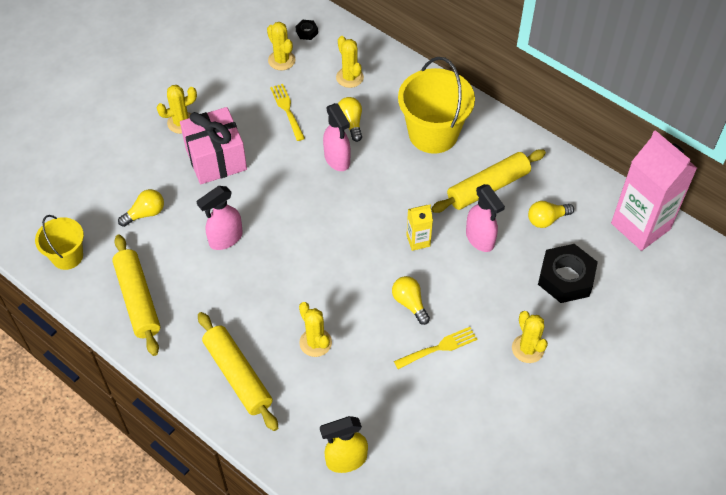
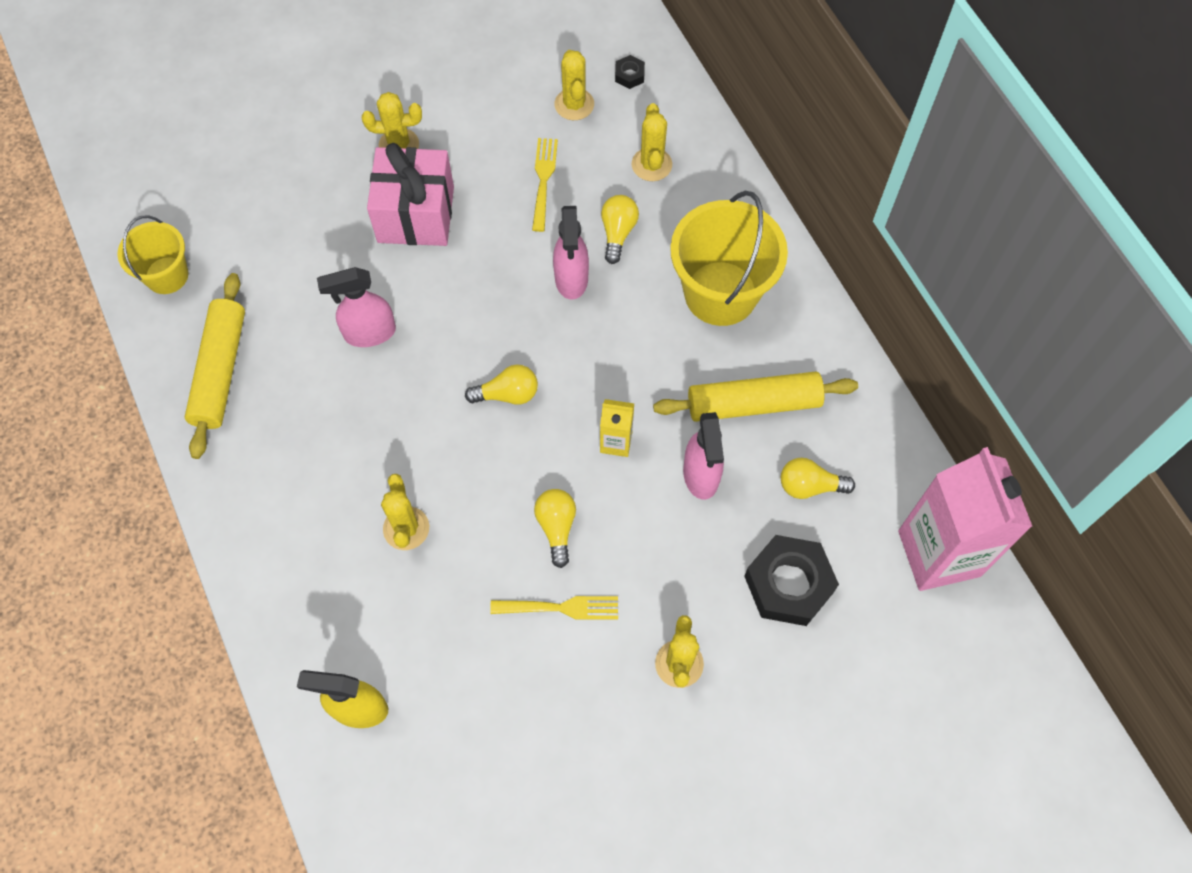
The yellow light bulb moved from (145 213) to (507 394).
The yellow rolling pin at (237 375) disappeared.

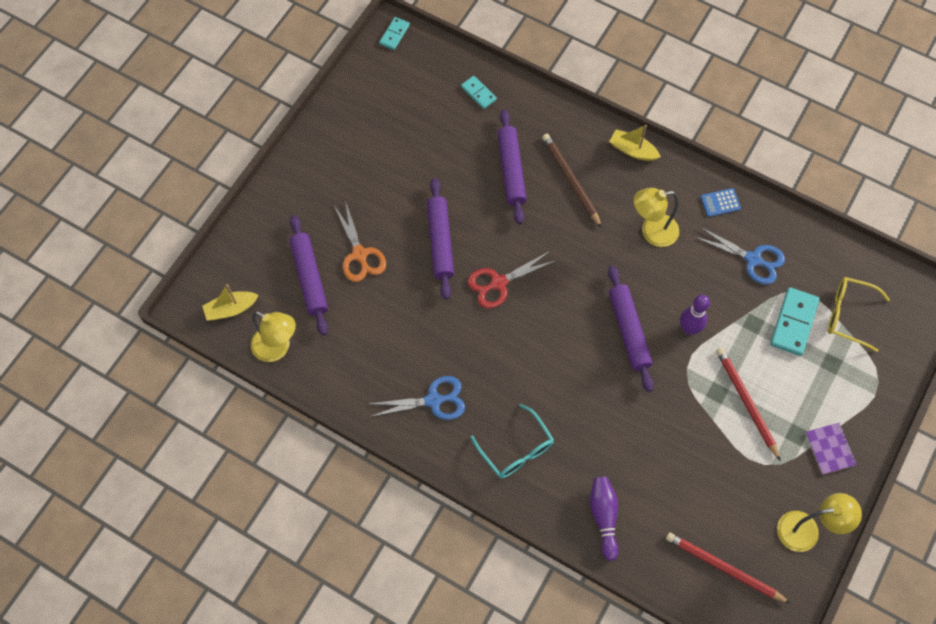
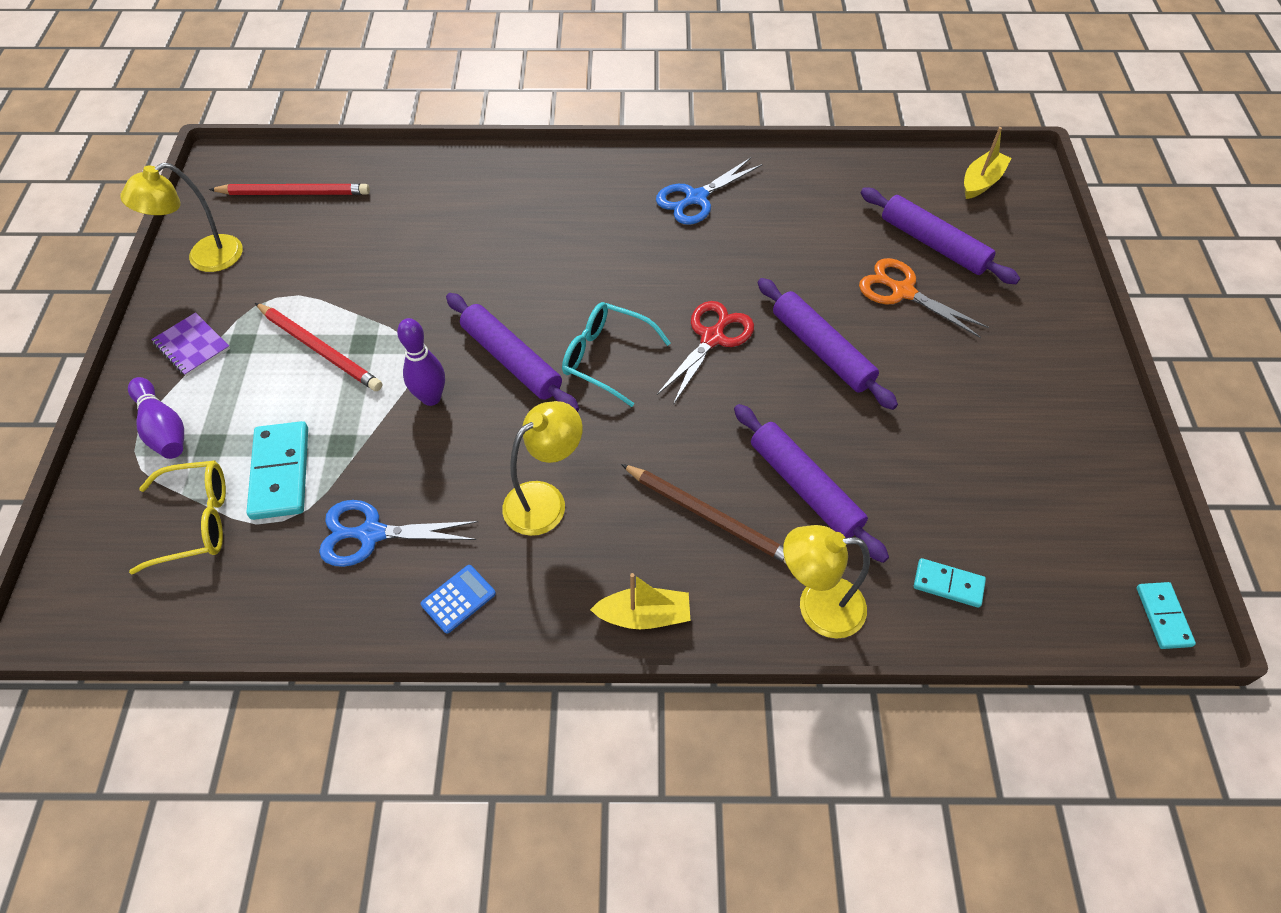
The purple bowling pin moved from (604 517) to (163 428).
The turquoise glasses moved from (516 449) to (606 358).
The yellow lamp moved from (277 348) to (817 607).

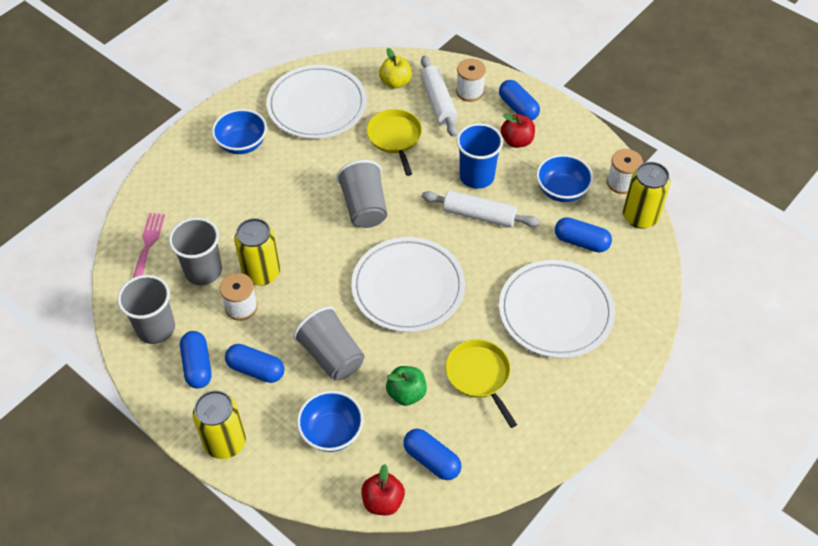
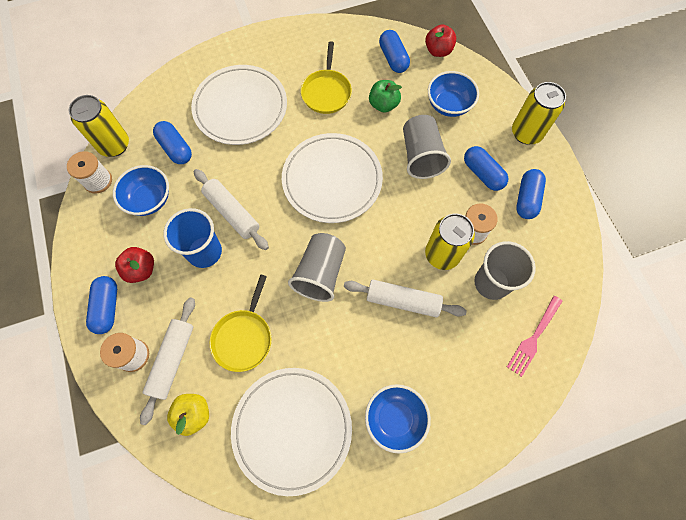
The white rolling pin at (403 301) appeared.
The grey cup at (156 328) disappeared.

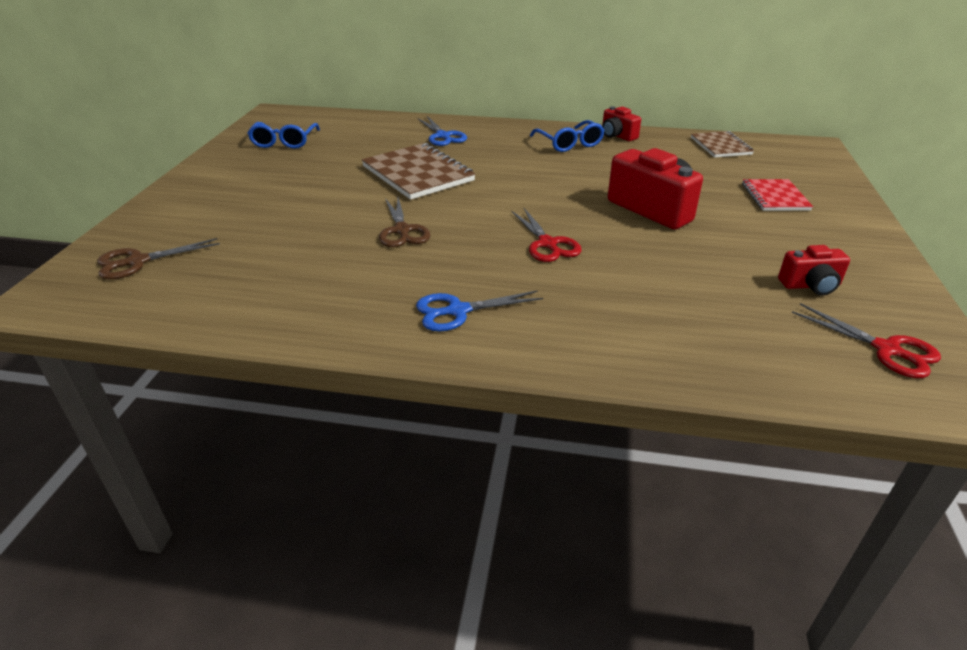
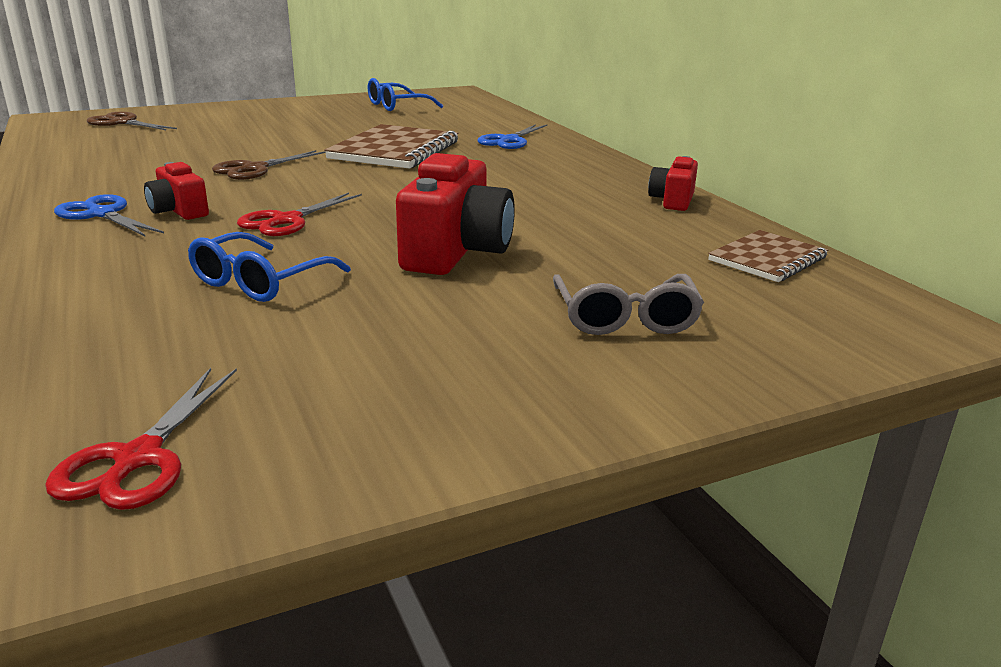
The red camera moved from (810 285) to (178 211).
The blue glasses moved from (569 143) to (260 282).
The red notebook at (775 197) was replaced by the grey glasses at (625 318).

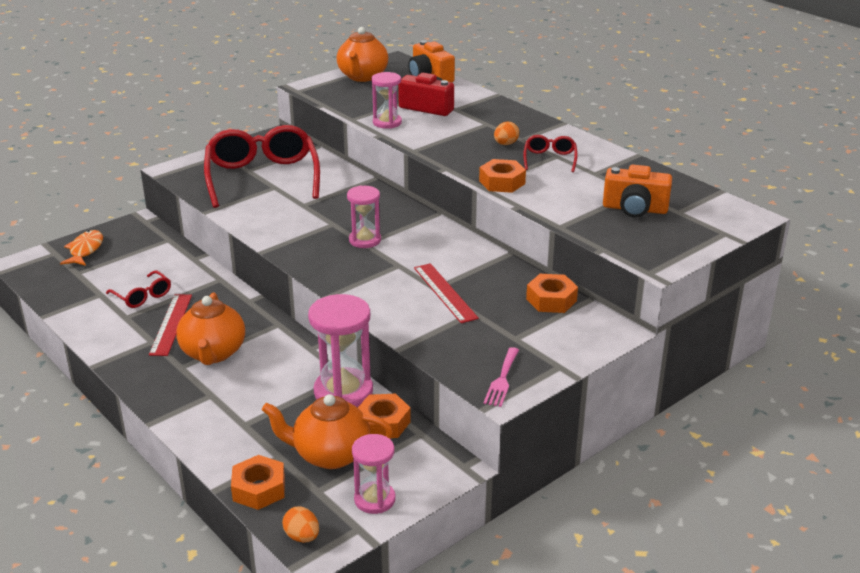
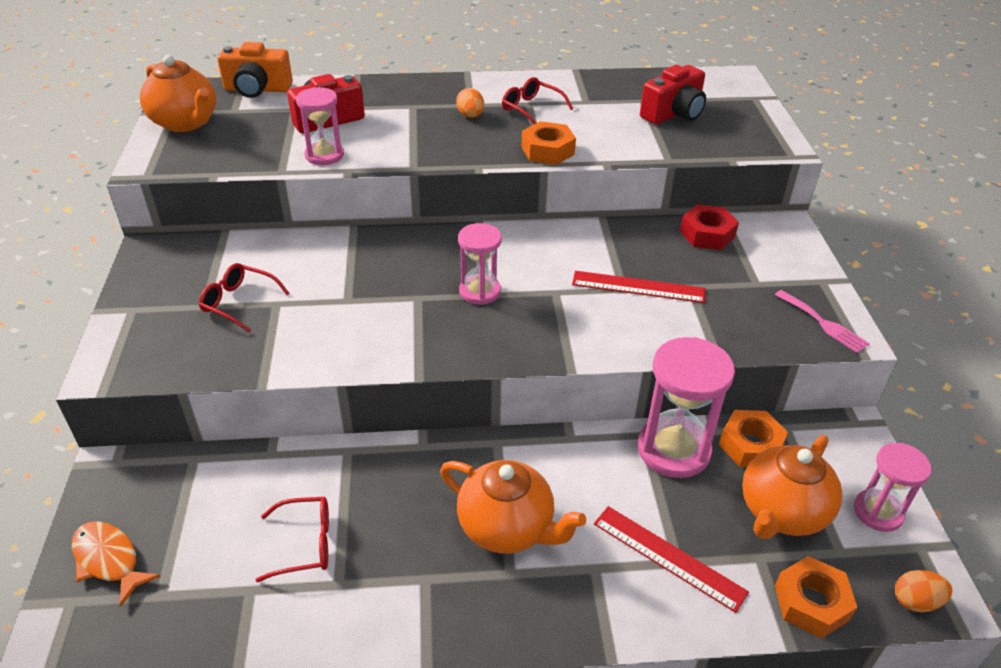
The red glasses at (262 177) changed to 0.45 times the size.
The red ruler moved from (171 324) to (668 557).
The orange camera at (635 209) became the red camera at (673 114).
The orange nut at (551 300) became the red nut at (707 234).

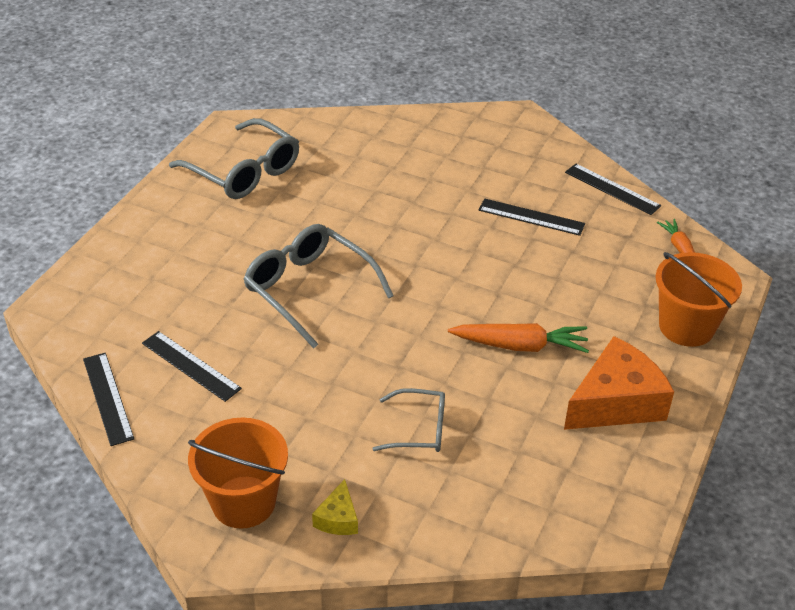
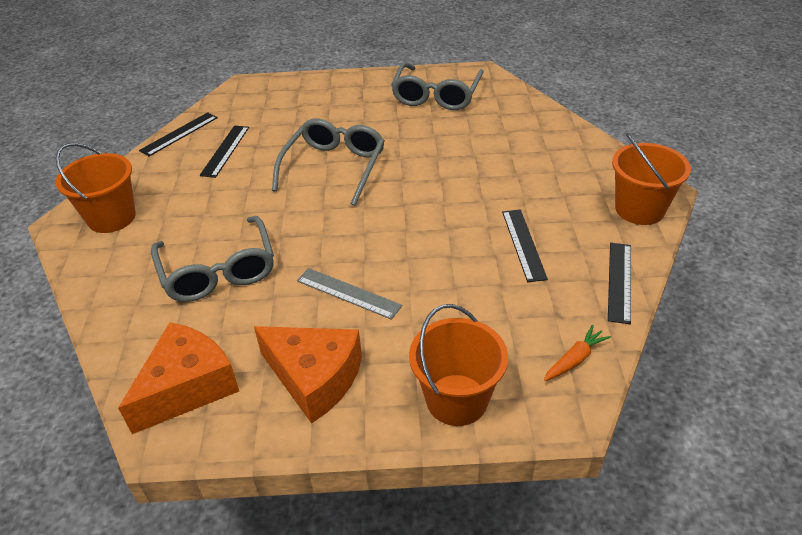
The orange cheese at (188 387) appeared.
The grey glasses at (418 429) changed to 1.75 times the size.
The orange carrot at (520 346) was replaced by the grey ruler at (348 293).
The orange bucket at (639 209) appeared.
The yellow cheese at (338 518) disappeared.

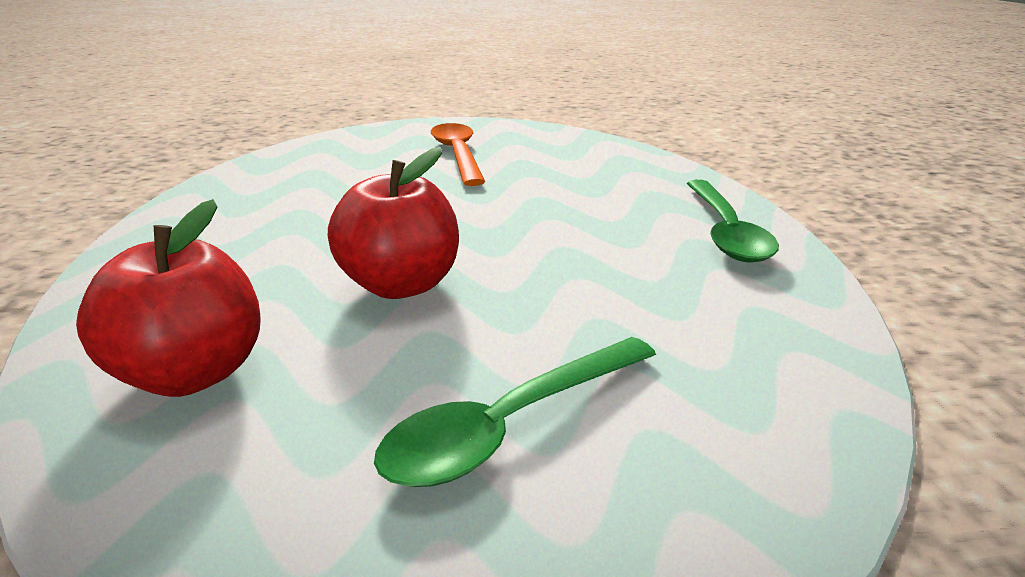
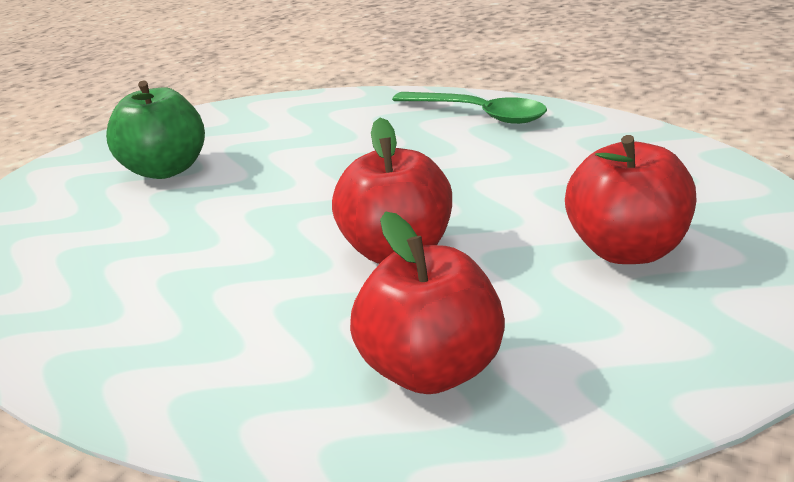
The orange spoon at (458 154) was replaced by the green apple at (166 170).
The green spoon at (509 425) was replaced by the red apple at (628 250).

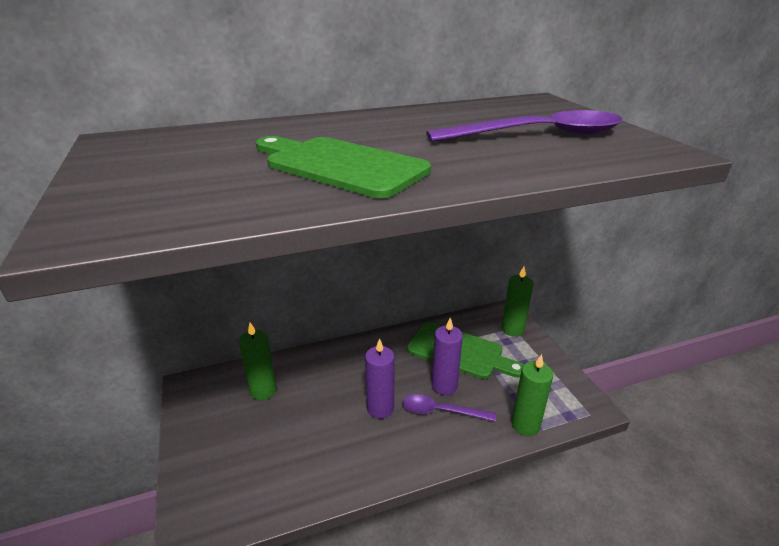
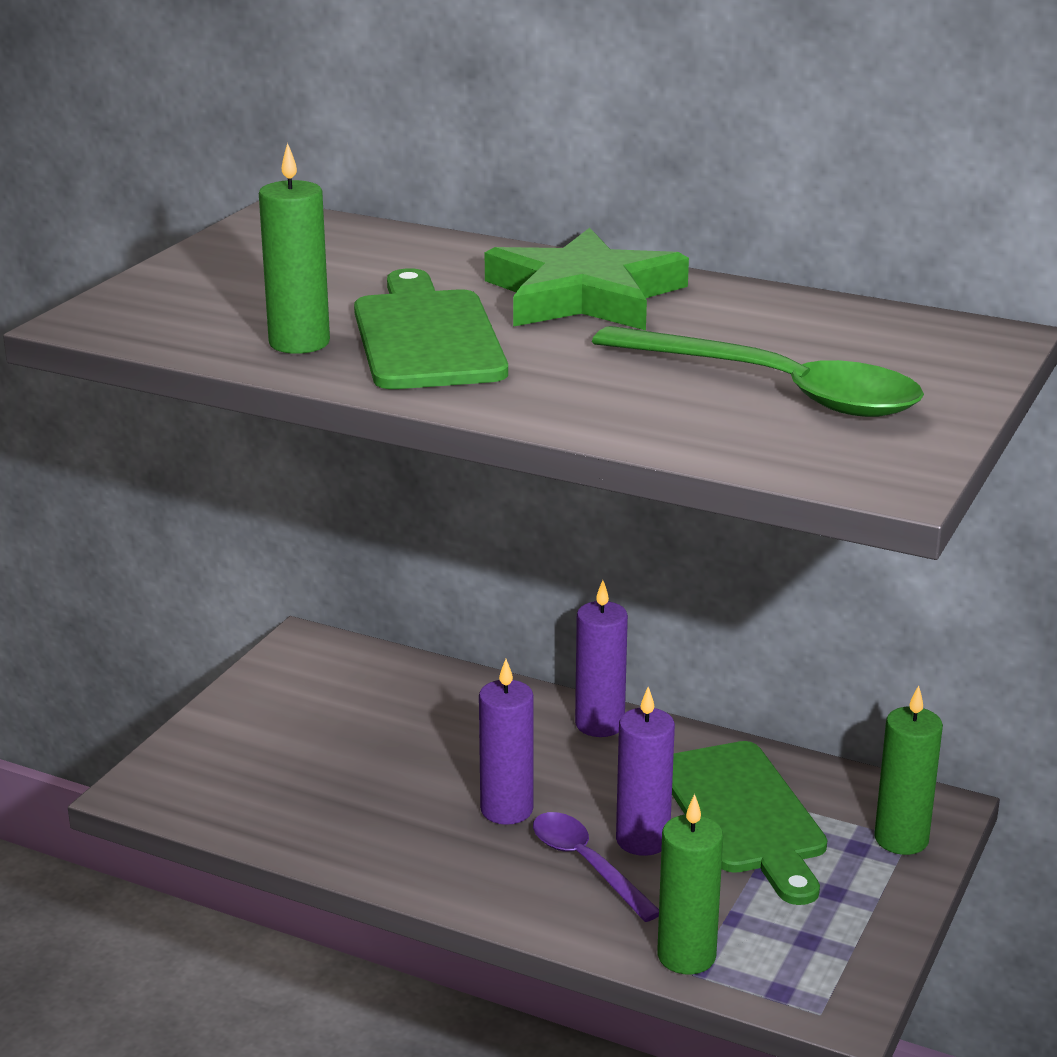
The green candle moved from (263 391) to (299 343).
The green star at (584 295) appeared.
The purple candle at (599 724) appeared.
The purple spoon at (538 135) became the green spoon at (775 389).

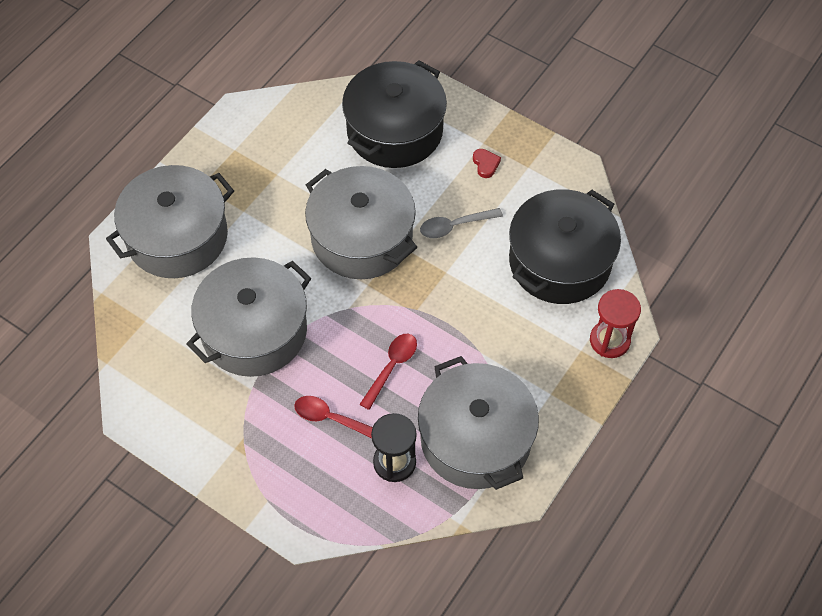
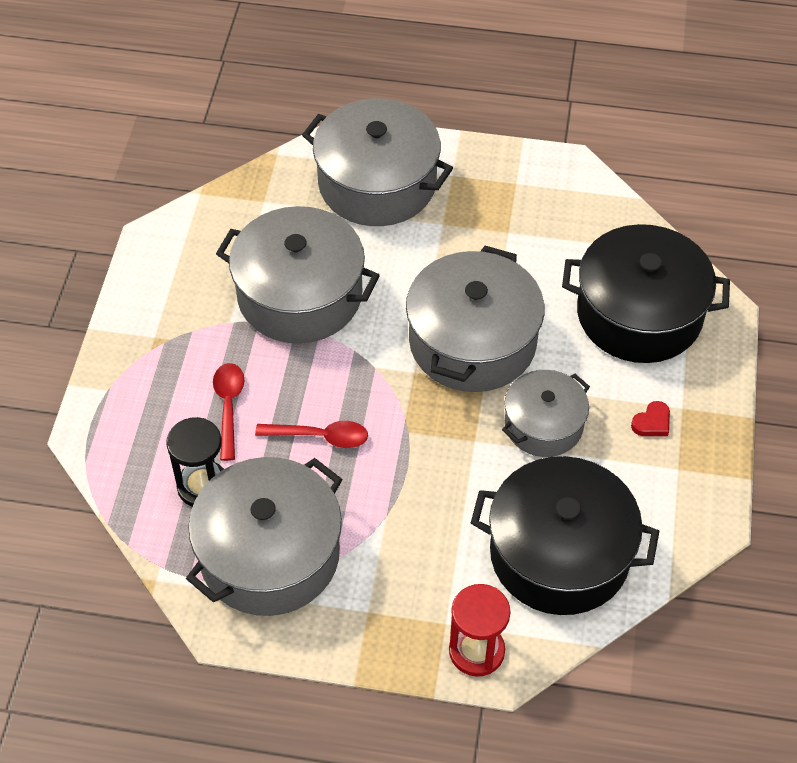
The grey spoon at (455 226) was replaced by the grey pot at (543 425).

